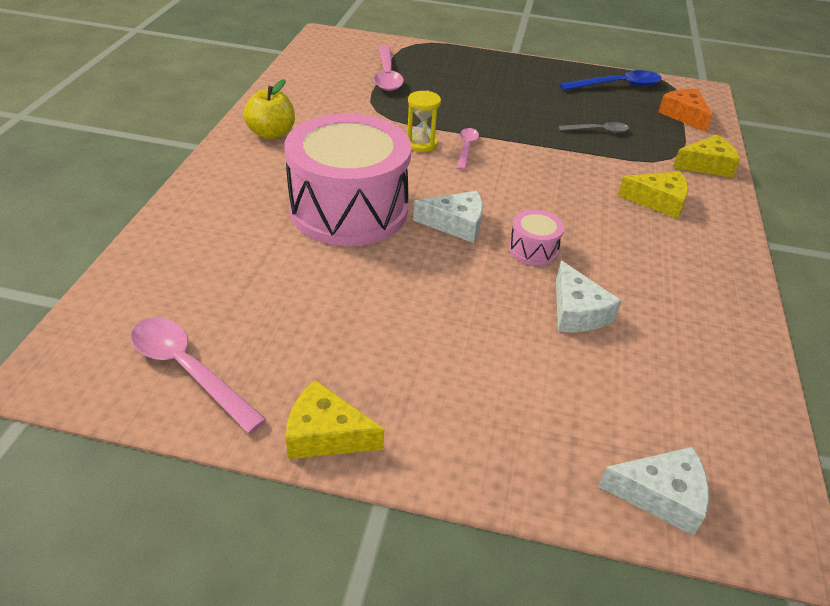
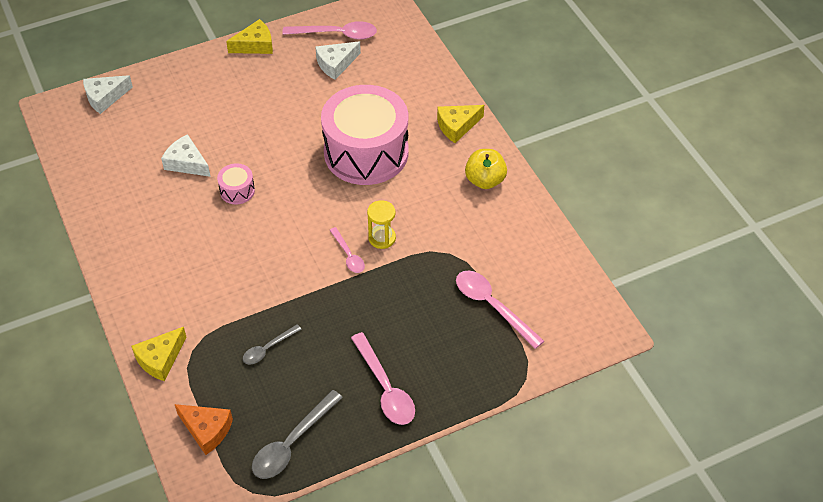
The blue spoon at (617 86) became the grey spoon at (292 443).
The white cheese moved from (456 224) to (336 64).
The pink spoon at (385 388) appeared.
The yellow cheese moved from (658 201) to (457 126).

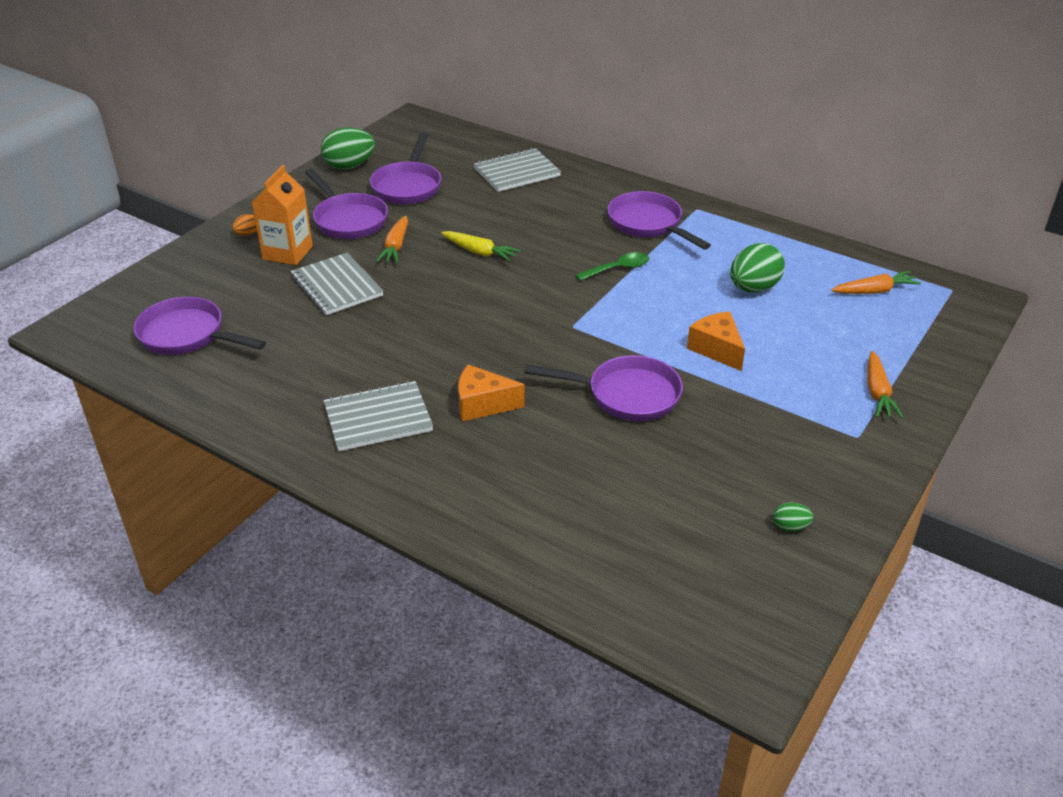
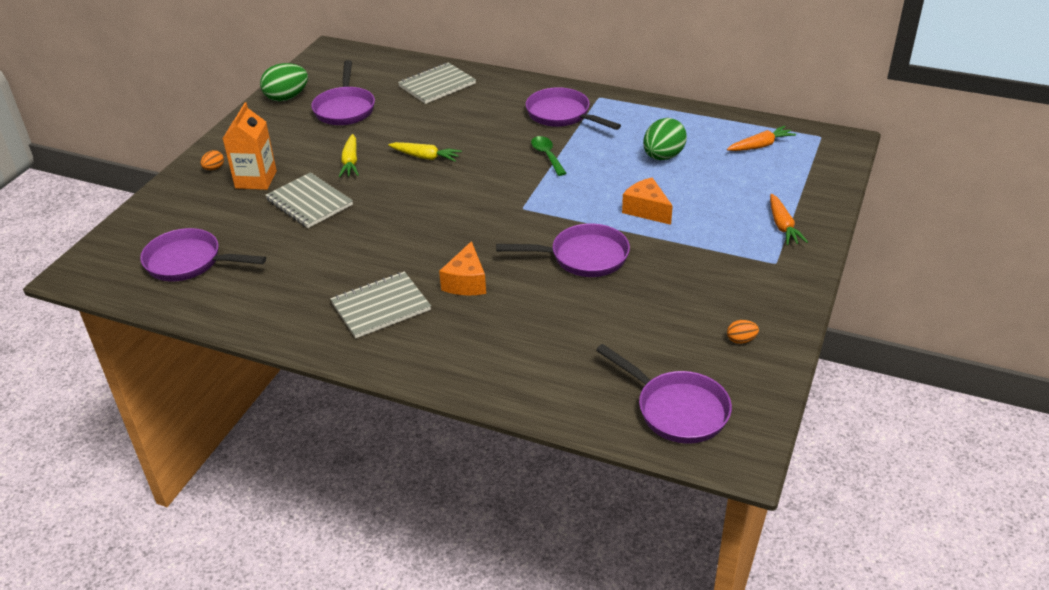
The orange carrot at (396 247) became the yellow carrot at (350 162).
The orange cheese at (482 404) turned 75 degrees counterclockwise.
The green spoon at (618 269) turned 75 degrees counterclockwise.
The purple pan moved from (348 220) to (676 409).
The green egg at (790 527) became the orange egg at (741 340).

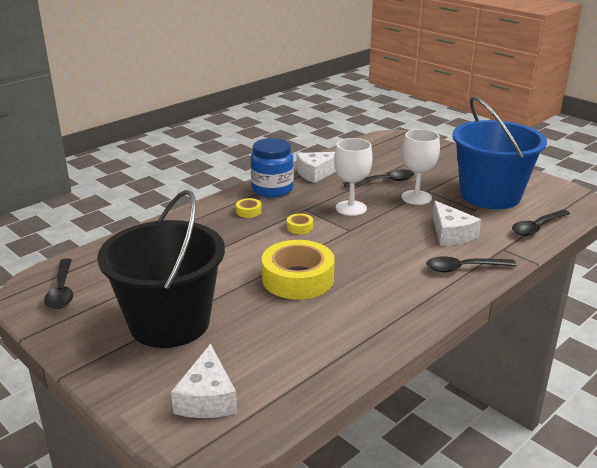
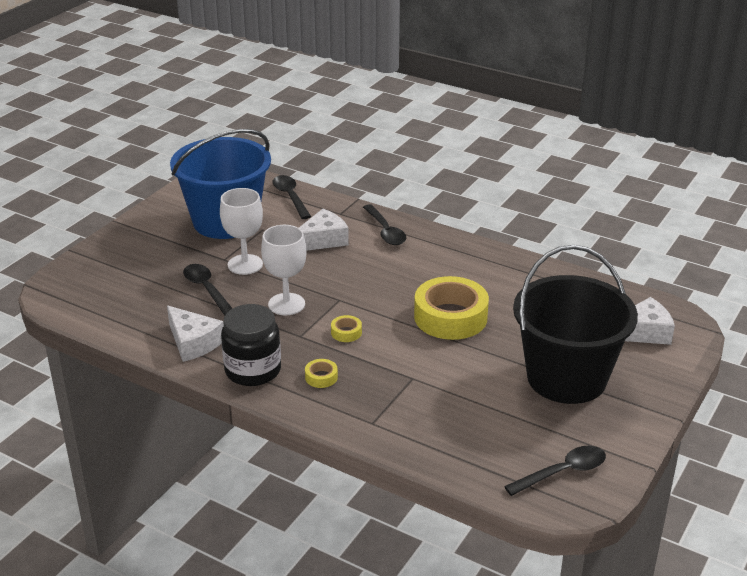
The blue jar at (272 189) became the black jar at (253 370).
The black spoon at (537 227) turned 150 degrees counterclockwise.

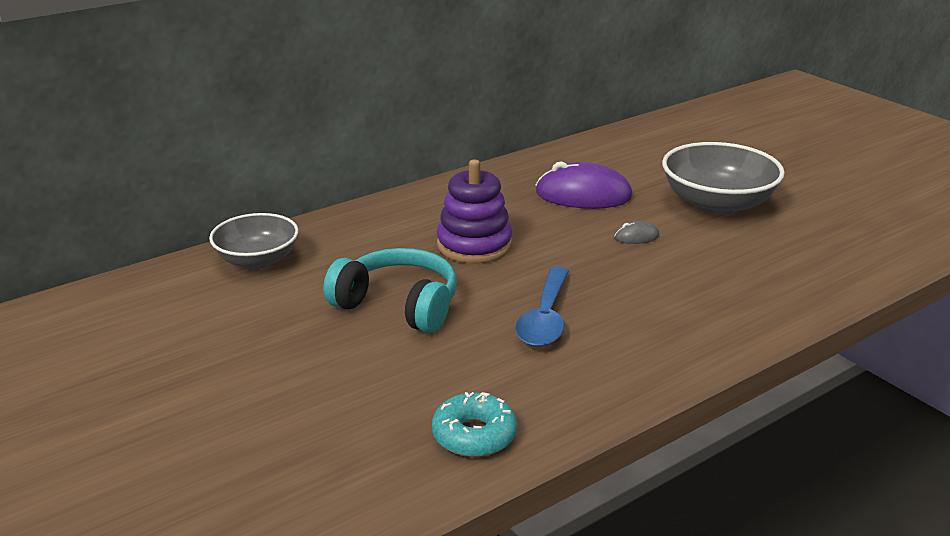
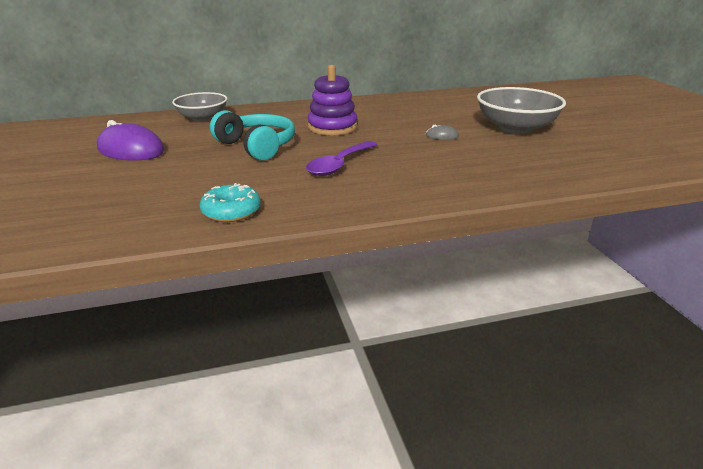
The purple mouse moved from (583 195) to (131 150).
The blue spoon at (545 318) became the purple spoon at (339 165).

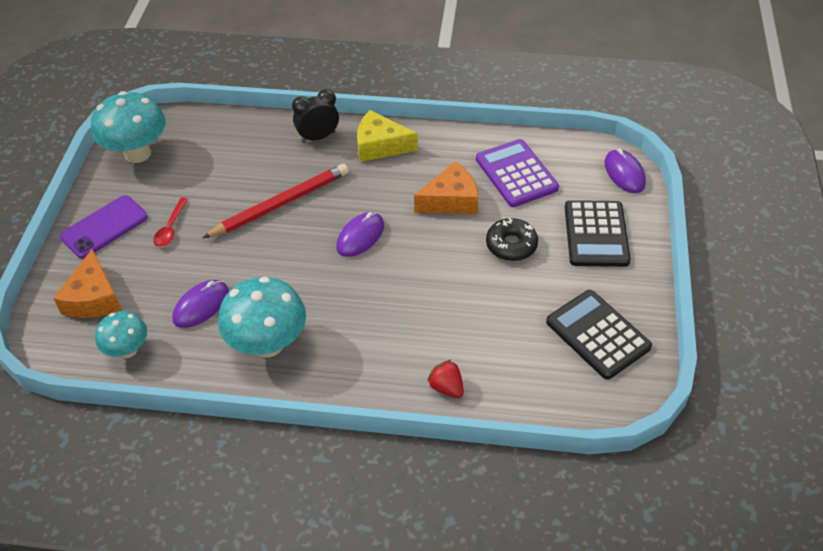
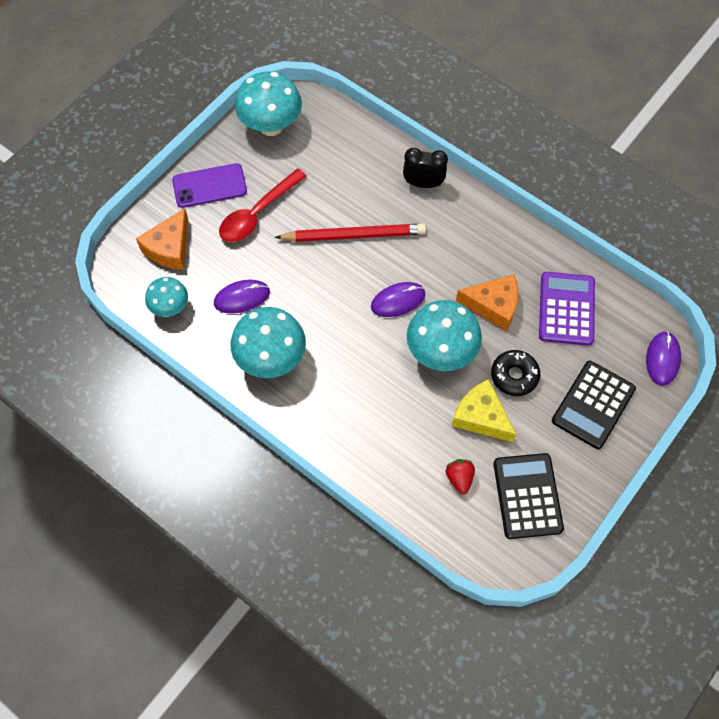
The red spoon at (171 228) changed to 1.81 times the size.
The turquoise mushroom at (441 353) appeared.
The red strawberry moved from (446 387) to (459 478).
The yellow cheese moved from (380 146) to (481 417).

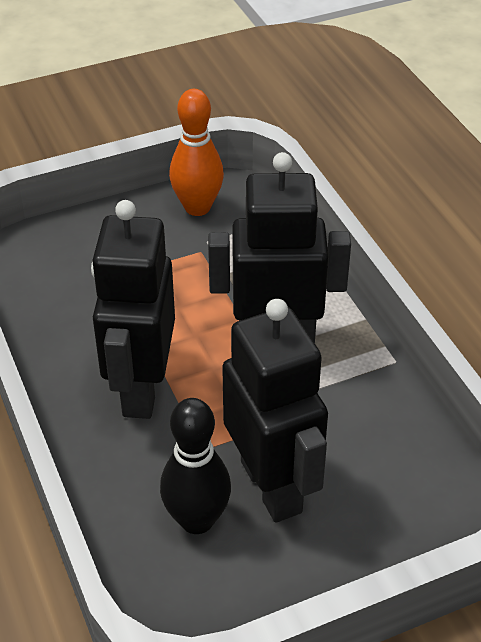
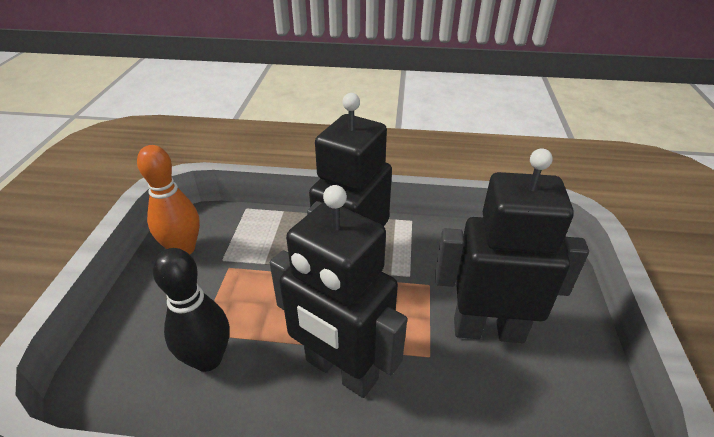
The black bowling pin moved from (197 520) to (208 359).

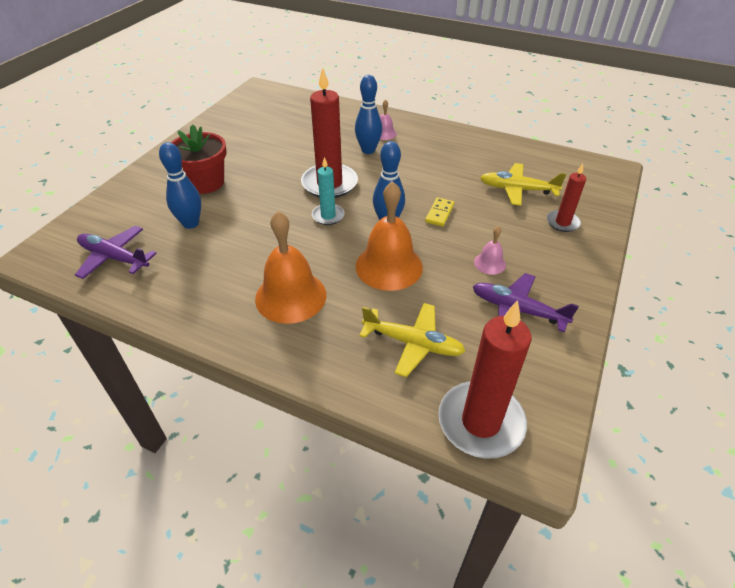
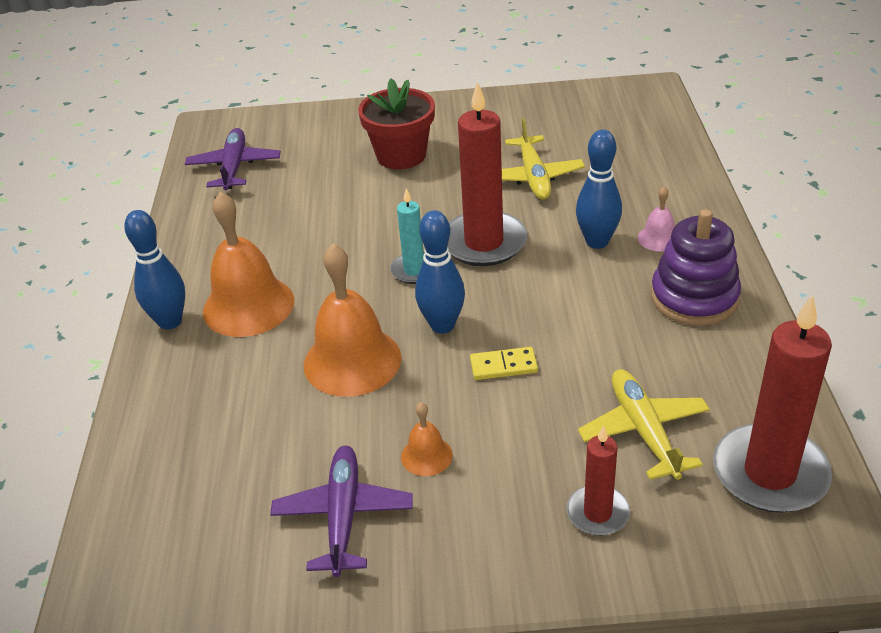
The blue bowling pin moved from (190 223) to (170 321).
The pink bell at (490 263) became the orange bell at (426 456).
The yellow plane moved from (412 343) to (533 177).
The purple stacking toy at (694 298) appeared.
The red candle moved from (481 422) to (770 473).

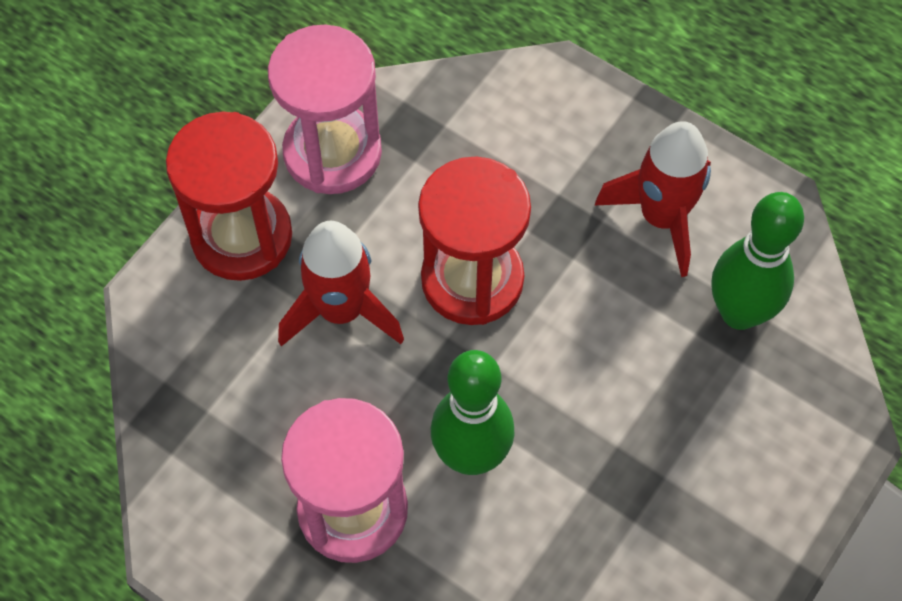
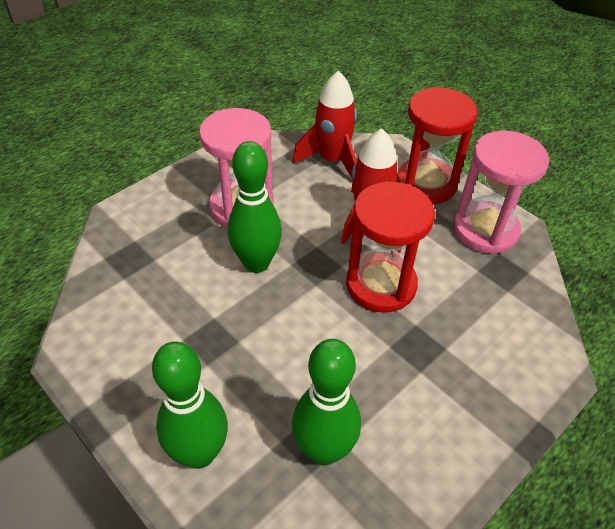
The green bowling pin at (199 453) appeared.
The red rocket moved from (661 217) to (332 161).

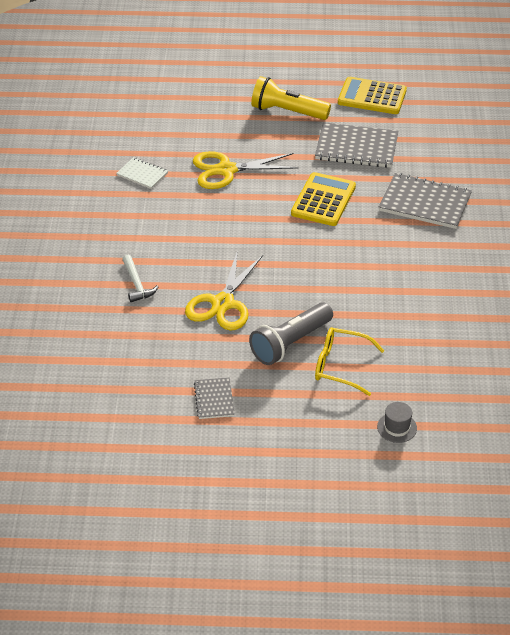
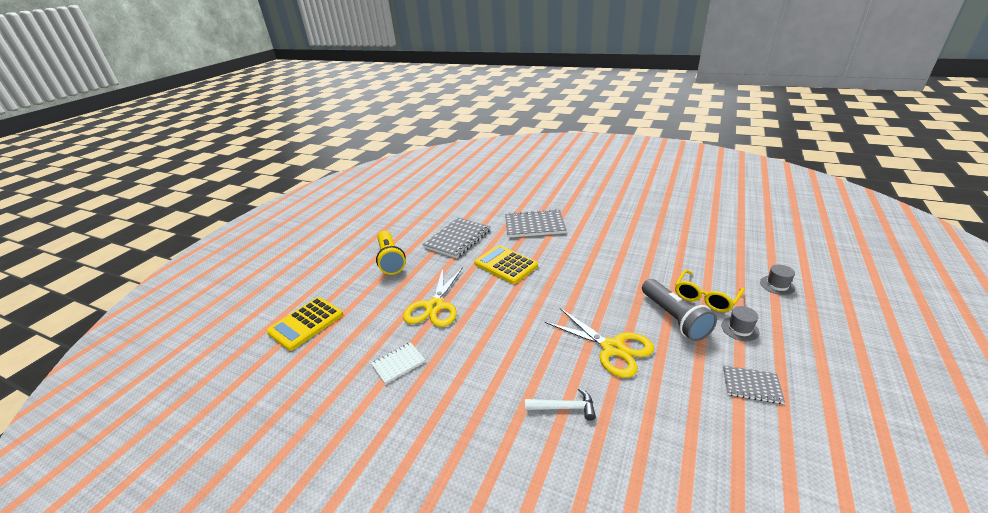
The yellow calculator moved from (372 97) to (306 323).
The yellow flashlight at (287 111) turned 60 degrees counterclockwise.
The grey notebook at (425 203) turned 45 degrees clockwise.
The grey hat at (740 329) appeared.

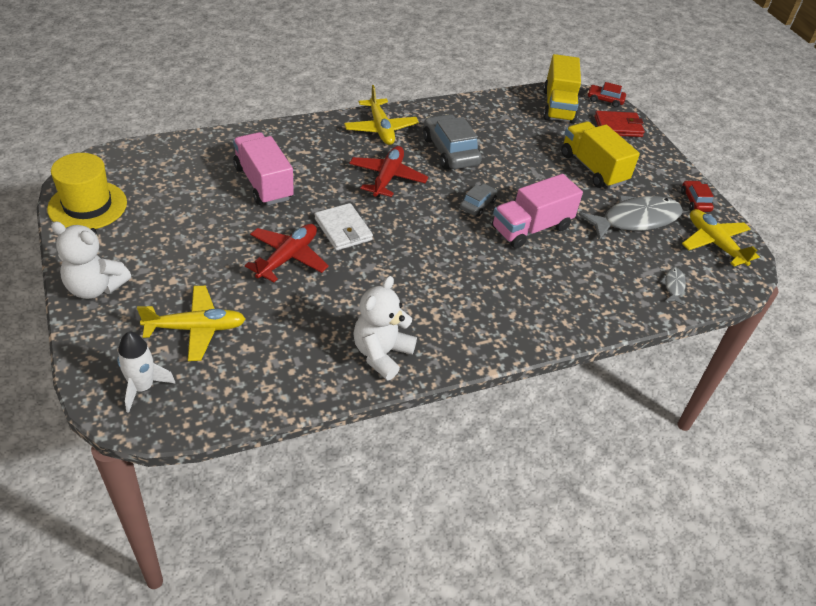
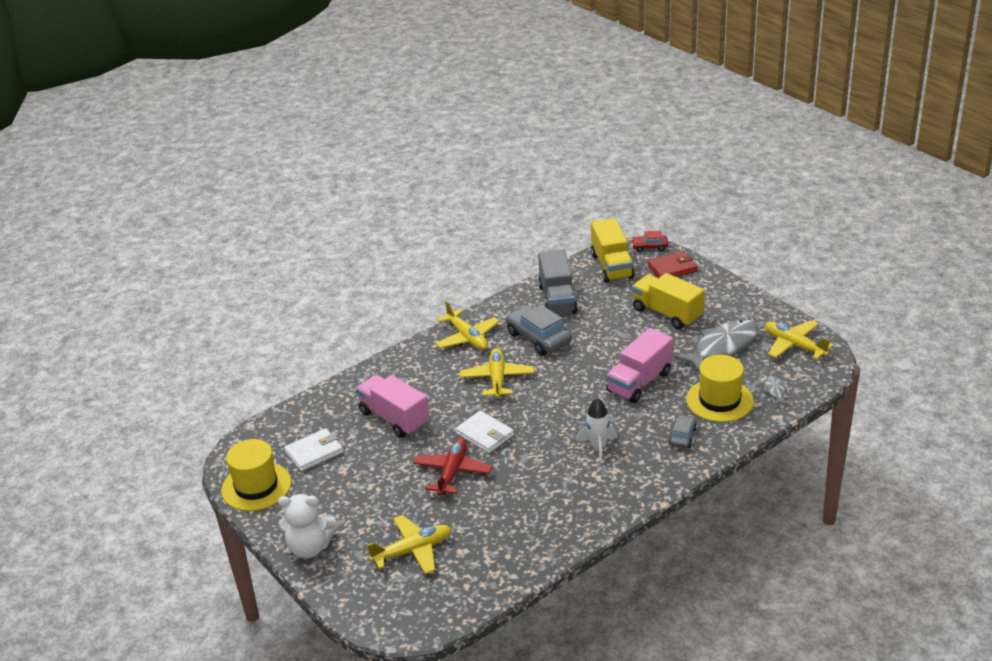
The white wallet at (314 452) appeared.
The red plane at (387 177) became the yellow plane at (497 379).
The grey truck at (557 299) appeared.
The white rocket moved from (142 387) to (598 447).
The grey car moved from (477 205) to (682 436).
The yellow hat at (719 400) appeared.
The white teddy bear at (381 354) disappeared.
The red car at (695 201) disappeared.

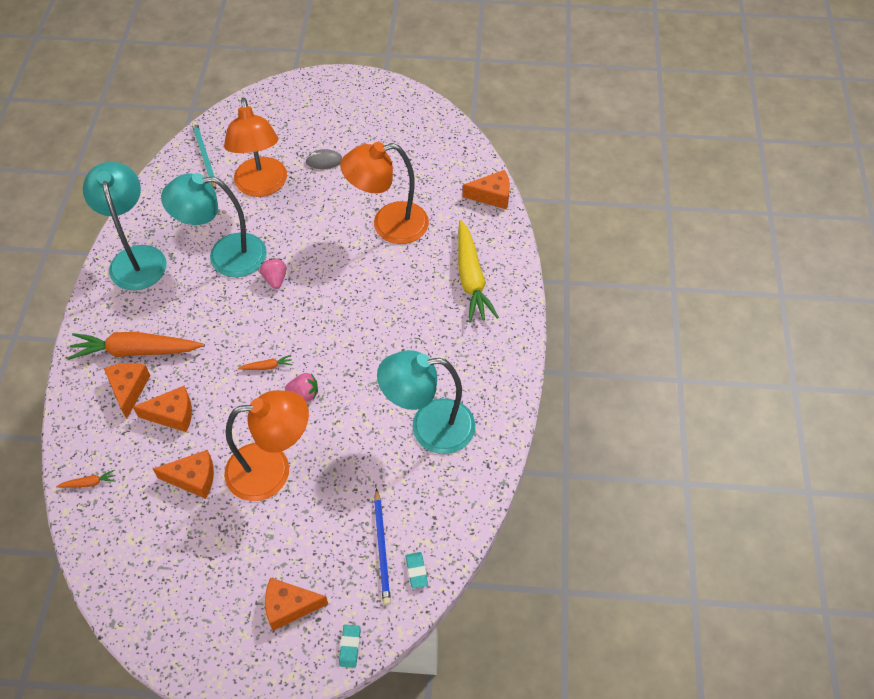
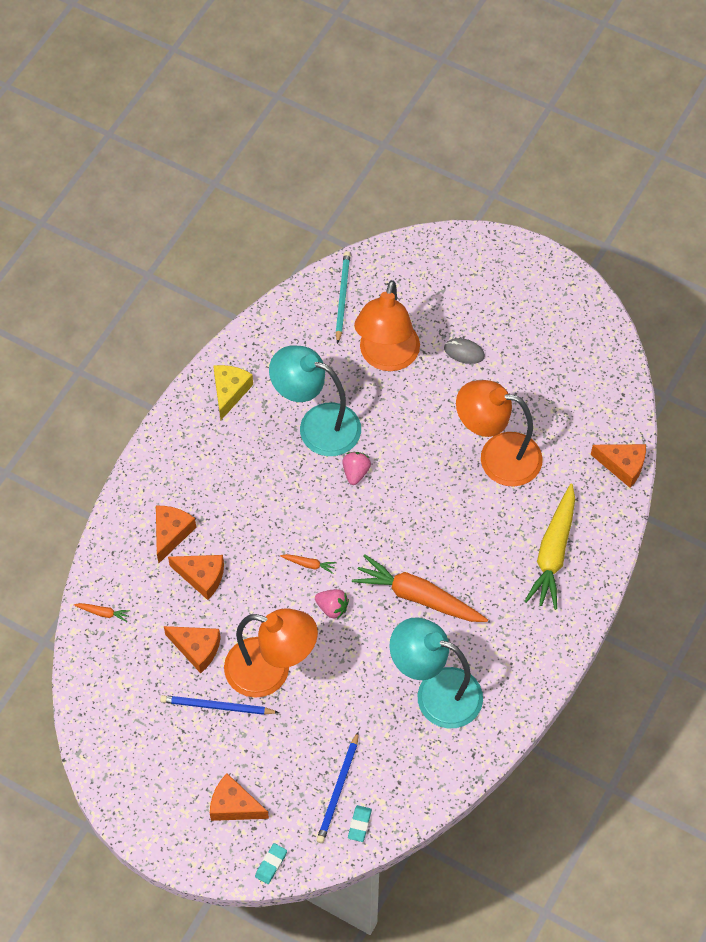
The blue pencil at (217 706) appeared.
The turquoise lamp at (136 258) was replaced by the yellow cheese at (230 392).
The orange carrot moved from (135 351) to (418 597).

